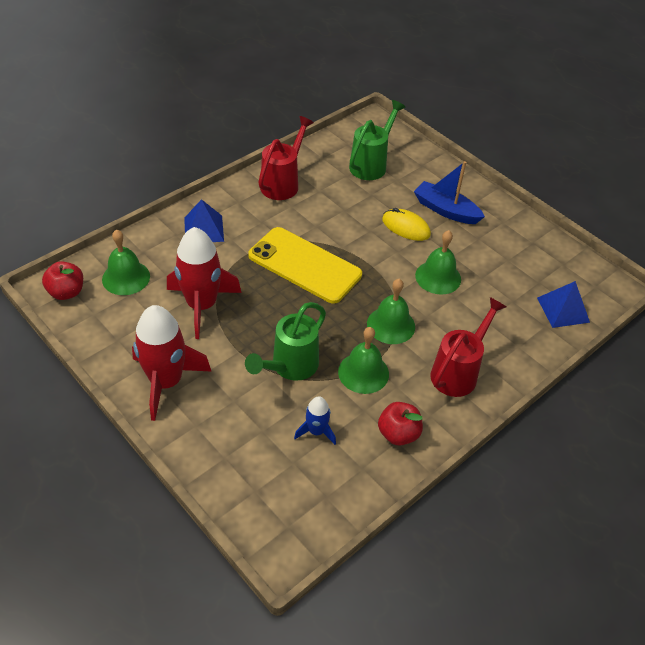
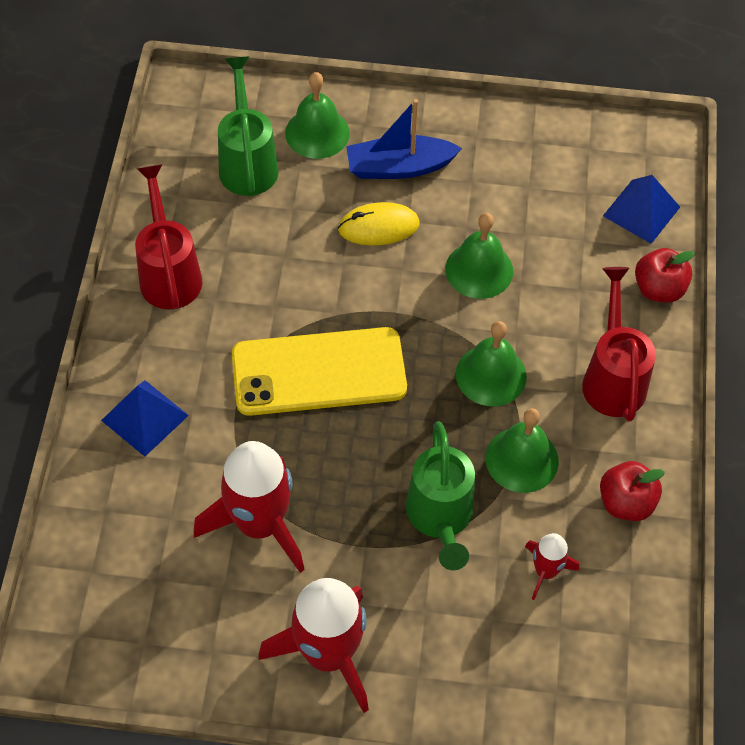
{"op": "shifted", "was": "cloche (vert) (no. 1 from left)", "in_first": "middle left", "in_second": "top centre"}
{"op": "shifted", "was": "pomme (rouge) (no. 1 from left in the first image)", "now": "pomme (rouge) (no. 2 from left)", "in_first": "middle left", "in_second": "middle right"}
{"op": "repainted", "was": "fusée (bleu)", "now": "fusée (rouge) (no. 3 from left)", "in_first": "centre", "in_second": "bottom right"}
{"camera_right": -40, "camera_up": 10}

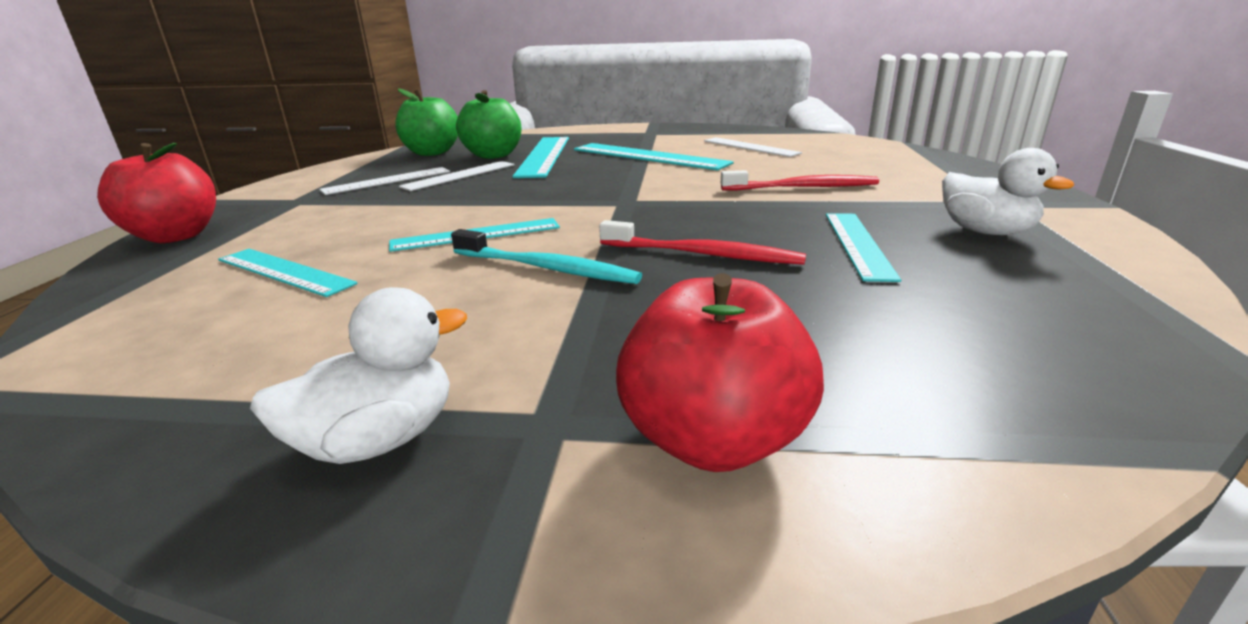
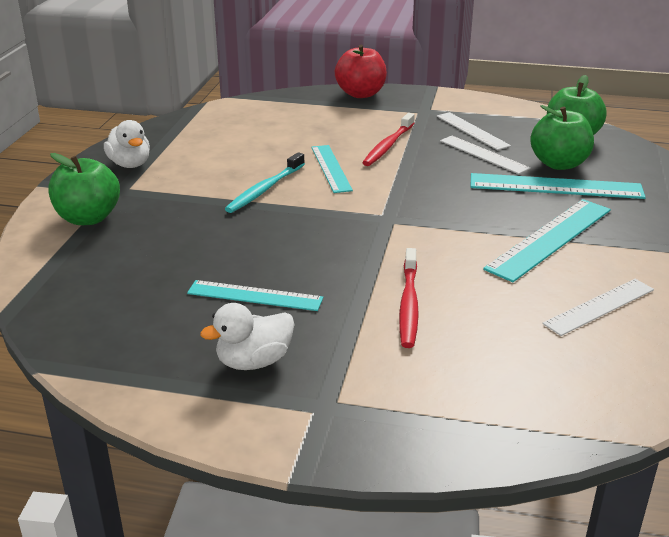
{"op": "shifted", "was": "brosse à dents (rouge) (no. 1 from left)", "in_first": "centre", "in_second": "top centre"}
{"op": "gone", "was": "règle (turquoise) (no. 1 from left)", "in_first": "middle left"}
{"op": "repainted", "was": "pomme (rouge) (no. 2 from left)", "now": "pomme (vert) (no. 1 from left)", "in_first": "centre", "in_second": "middle left"}
{"camera_right": 95, "camera_up": 5}

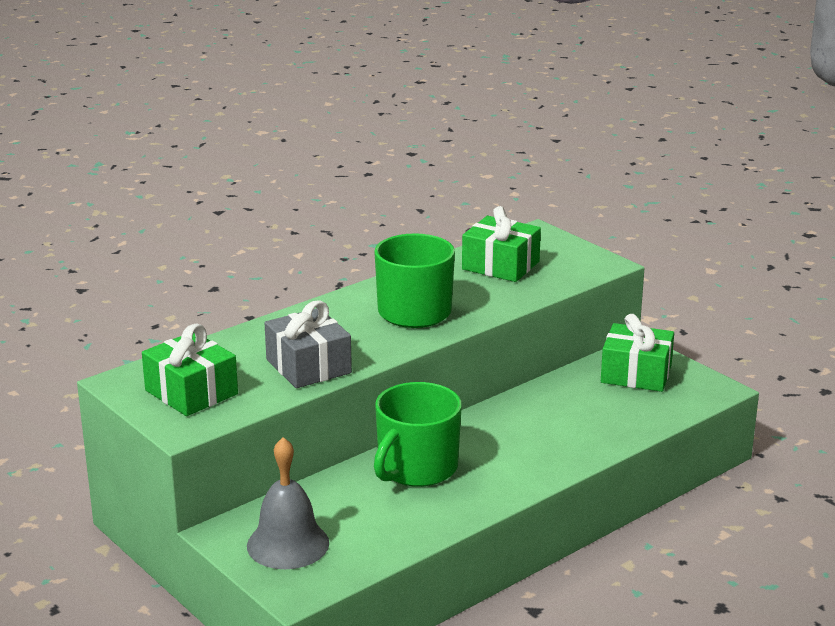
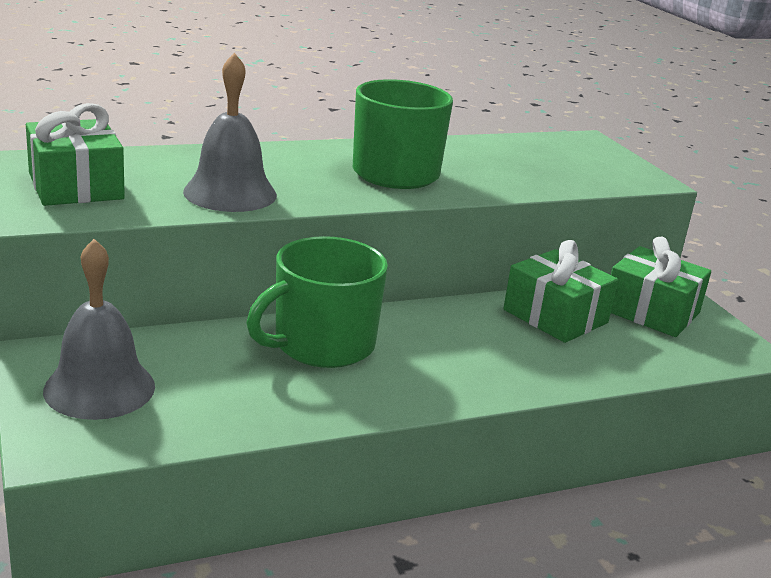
{"op": "shifted", "was": "cadeau (vert) (no. 2 from left)", "in_first": "centre", "in_second": "middle right"}
{"op": "swapped", "was": "cadeau (gris)", "now": "cloche (gris) (no. 2 from left)", "in_first": "centre", "in_second": "top left"}
{"camera_right": 15, "camera_up": 0}

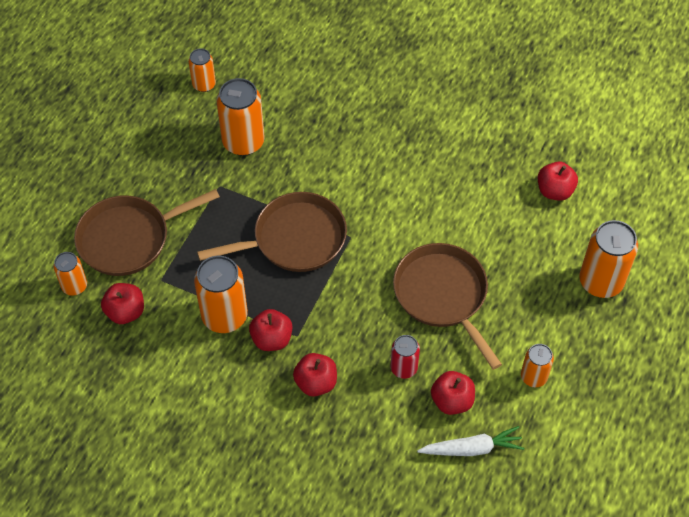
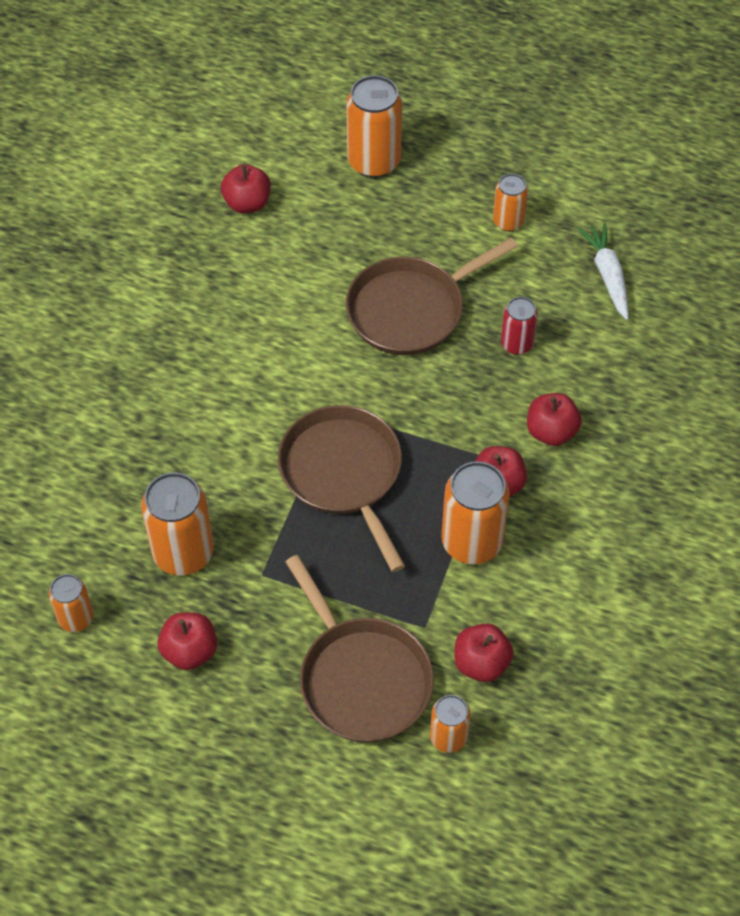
{"op": "shifted", "was": "pomme (rouge) (no. 4 from left in the first image)", "now": "pomme (rouge) (no. 1 from left)", "in_first": "bottom centre", "in_second": "bottom left"}
{"camera_right": -95, "camera_up": 0}

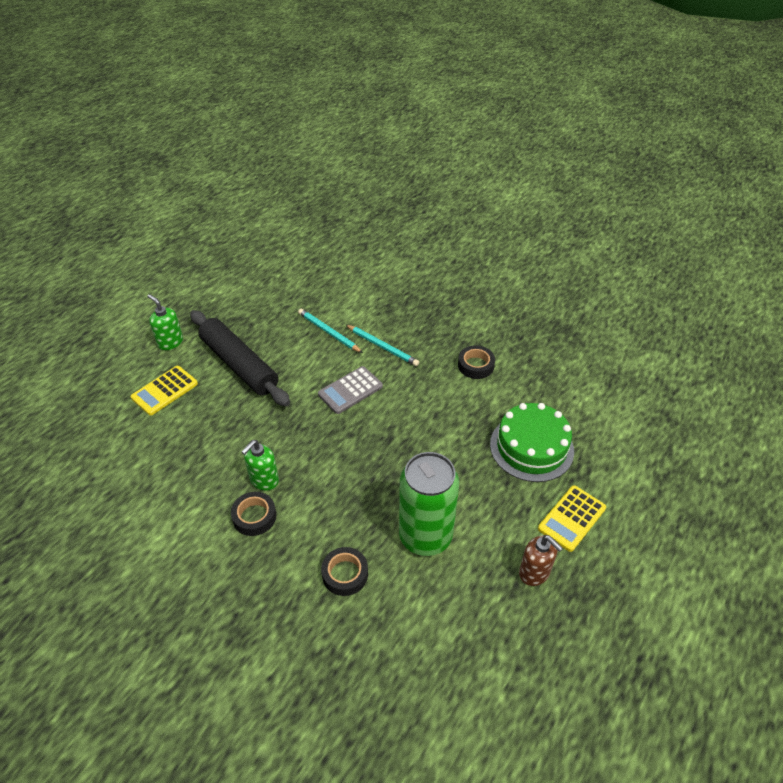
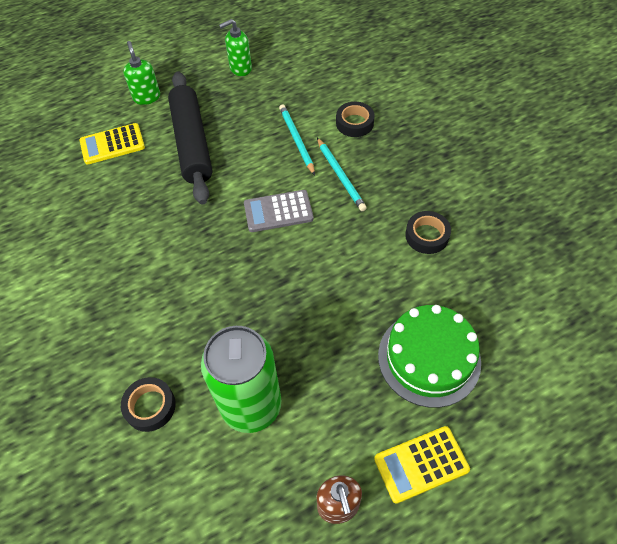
{"op": "shifted", "was": "distributeur de savon (vert) (no. 2 from left)", "in_first": "middle left", "in_second": "top centre"}
{"op": "shifted", "was": "ruban adhésif (noir) (no. 1 from left in the first image)", "now": "ruban adhésif (noir) (no. 2 from left)", "in_first": "middle left", "in_second": "top centre"}
{"camera_right": 30, "camera_up": 10}

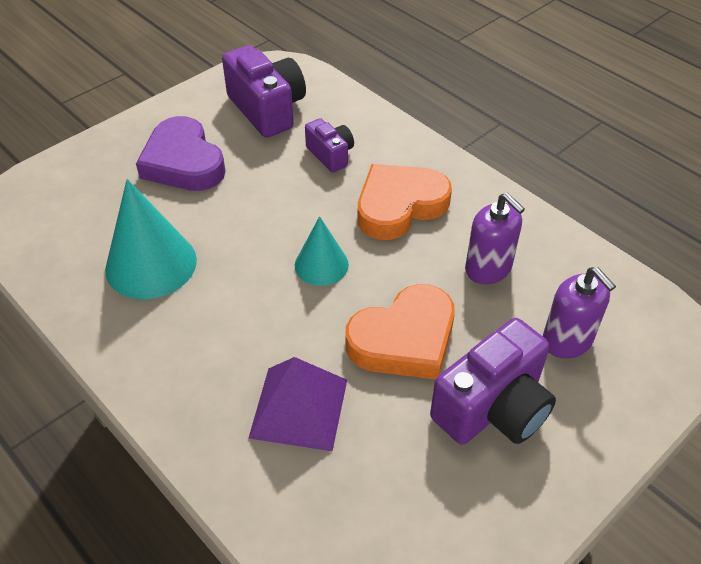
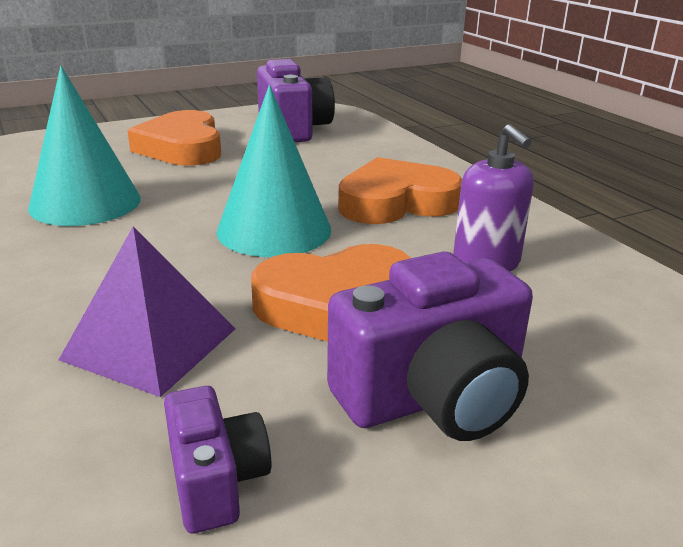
{"op": "repainted", "was": "cœur (violet)", "now": "cœur (orange) (no. 1 from left)", "in_first": "top left", "in_second": "top left"}
{"op": "shifted", "was": "appareil photo (violet) (no. 2 from left in the first image)", "now": "appareil photo (violet) (no. 1 from left)", "in_first": "top centre", "in_second": "bottom left"}
{"op": "scaled", "was": "cône (turquoise) (no. 2 from left)", "in_first": "centre", "in_second": "top centre", "ratio": 1.67}
{"op": "gone", "was": "distributeur de savon (violet) (no. 2 from left)", "in_first": "middle right"}
{"camera_right": 15, "camera_up": -20}

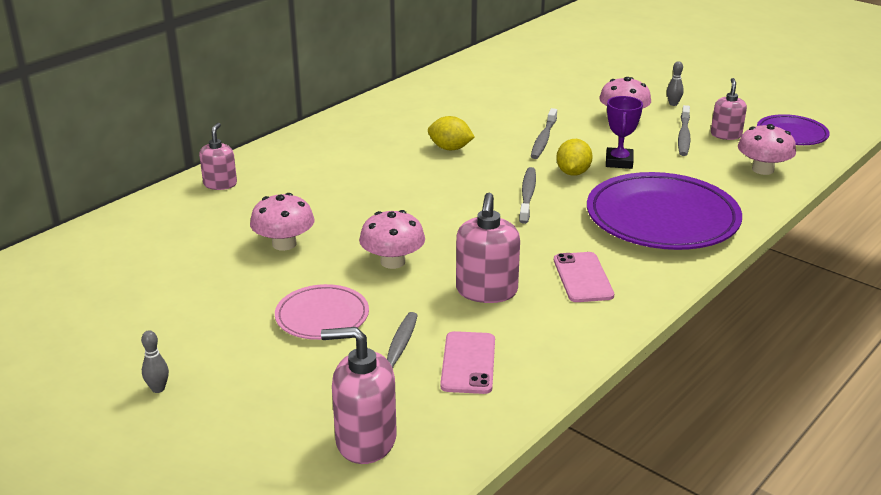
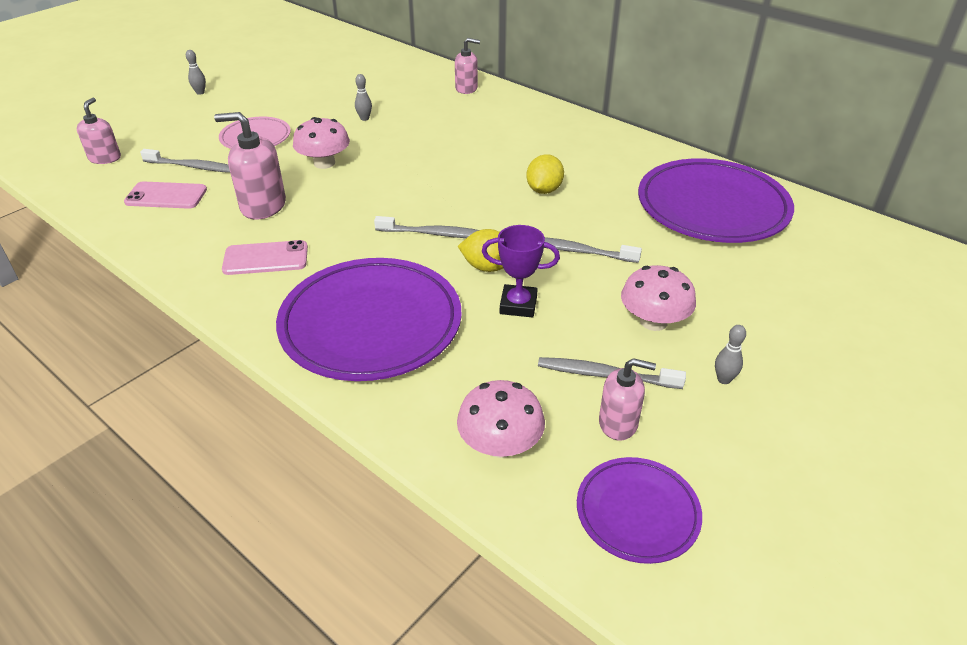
{"op": "swapped", "was": "champignon (rose) (no. 1 from left)", "now": "quille (gris) (no. 2 from left)", "in_first": "middle left", "in_second": "top centre"}
{"op": "scaled", "was": "distributeur de savon (rose) (no. 2 from left in the first image)", "in_first": "bottom centre", "in_second": "top left", "ratio": 0.65}
{"op": "new", "now": "assiette (violet) (no. 3 from left)", "in_second": "top right"}
{"camera_right": 90, "camera_up": 10}

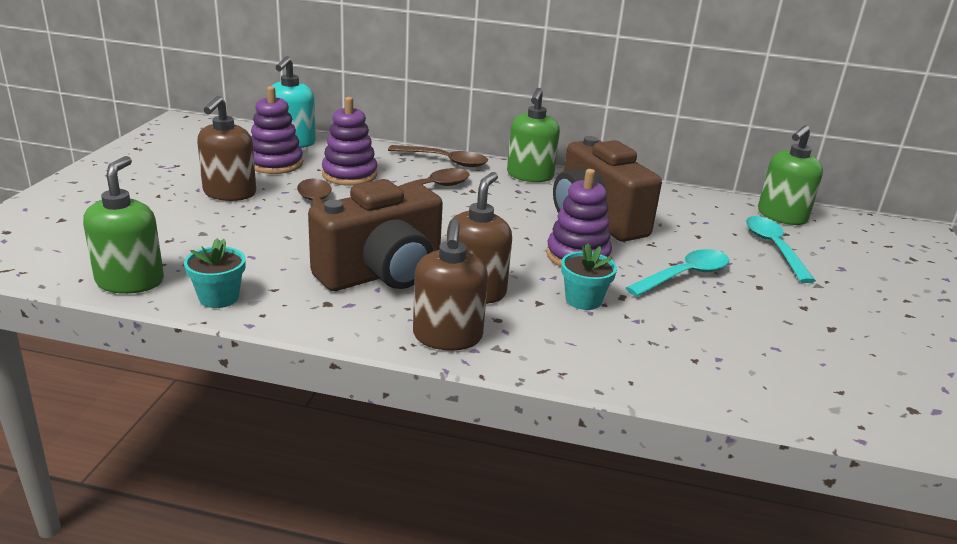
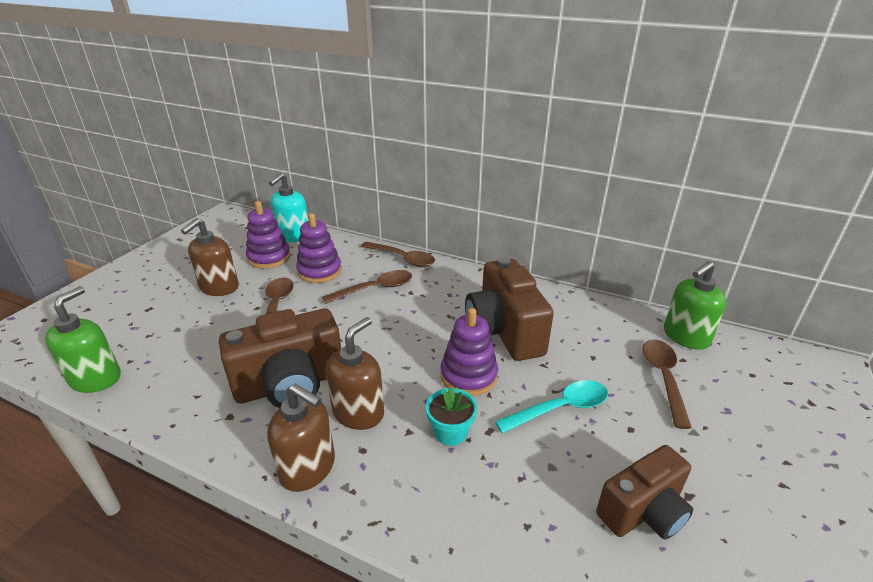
{"op": "gone", "was": "distributeur de savon (vert) (no. 2 from left)", "in_first": "top centre"}
{"op": "repainted", "was": "cuillère (turquoise) (no. 2 from left)", "now": "cuillère (marron) (no. 4 from left)", "in_first": "middle right", "in_second": "middle right"}
{"op": "rotated", "was": "distributeur de savon (marron) (no. 2 from left)", "in_first": "centre", "in_second": "bottom centre", "clockwise": -75}
{"op": "gone", "was": "pot de fleurs (turquoise) (no. 1 from left)", "in_first": "middle left"}
{"op": "new", "now": "appareil photo (marron) (no. 3 from left)", "in_second": "bottom right"}
{"camera_right": 15, "camera_up": 5}

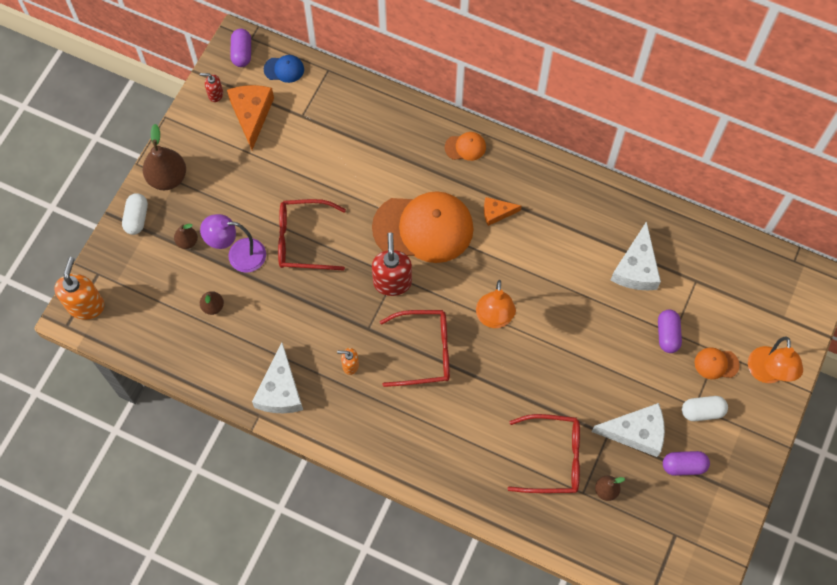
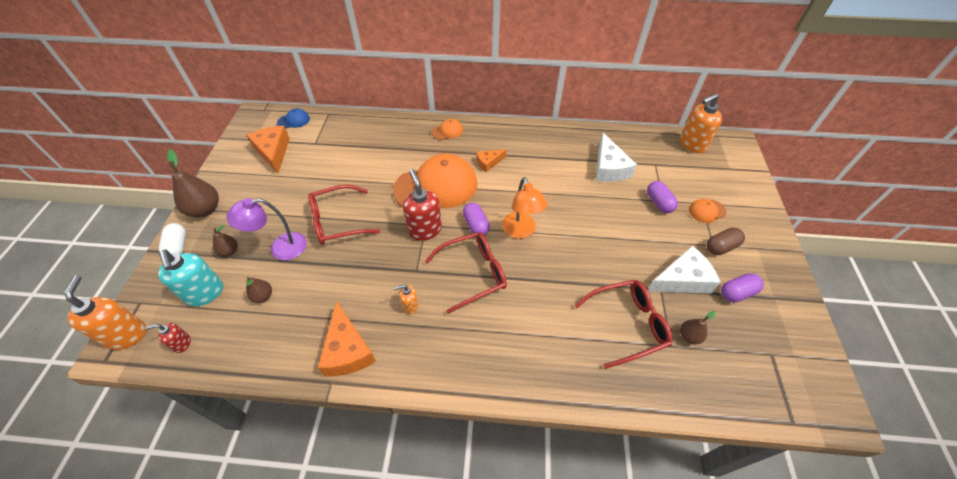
{"op": "shifted", "was": "gélule (violet) (no. 1 from left)", "in_first": "top left", "in_second": "centre"}
{"op": "shifted", "was": "distributeur de savon (rouge) (no. 1 from left)", "in_first": "top left", "in_second": "bottom left"}
{"op": "gone", "was": "lampe (orange) (no. 2 from left)", "in_first": "middle right"}
{"op": "repainted", "was": "fromage (blanc) (no. 1 from left)", "now": "fromage (orange) (no. 2 from left)", "in_first": "middle left", "in_second": "bottom centre"}
{"op": "repainted", "was": "gélule (blanc) (no. 2 from left)", "now": "gélule (marron)", "in_first": "bottom right", "in_second": "middle right"}
{"op": "new", "now": "distributeur de savon (orange) (no. 3 from left)", "in_second": "top right"}
{"op": "new", "now": "distributeur de savon (turquoise)", "in_second": "middle left"}
{"camera_right": -20, "camera_up": -15}

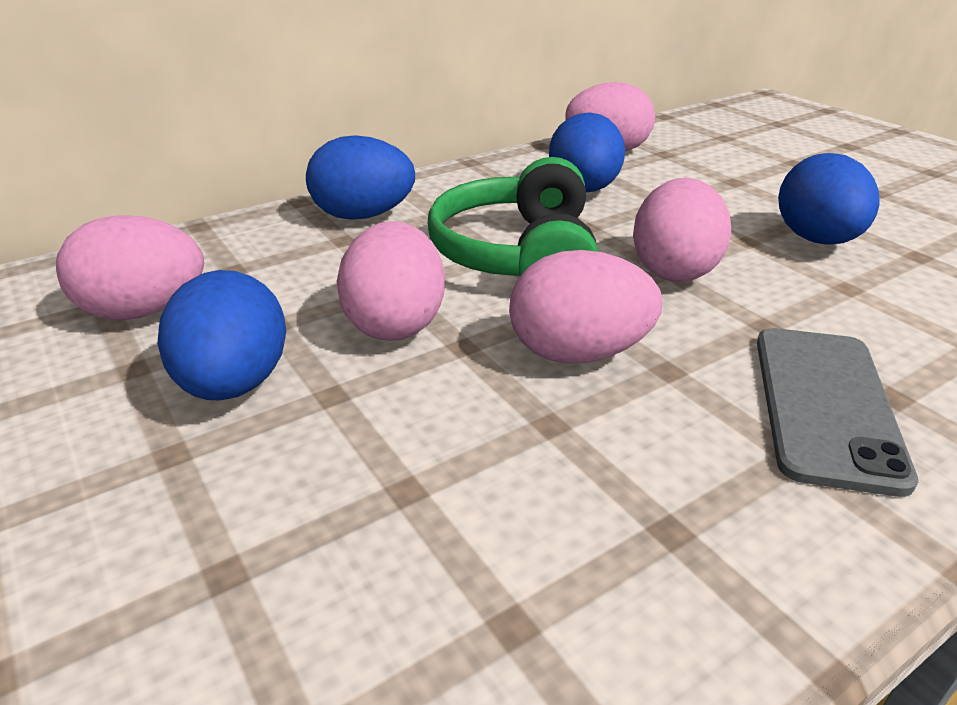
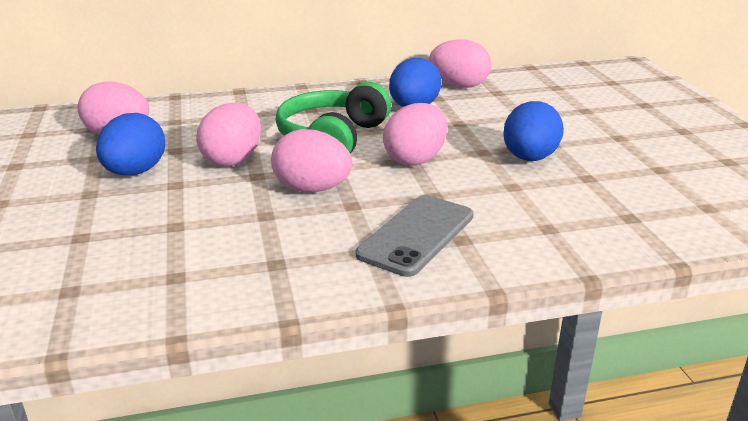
{"op": "gone", "was": "œuf (bleu) (no. 2 from left)", "in_first": "top centre"}
{"camera_right": 20, "camera_up": -5}

